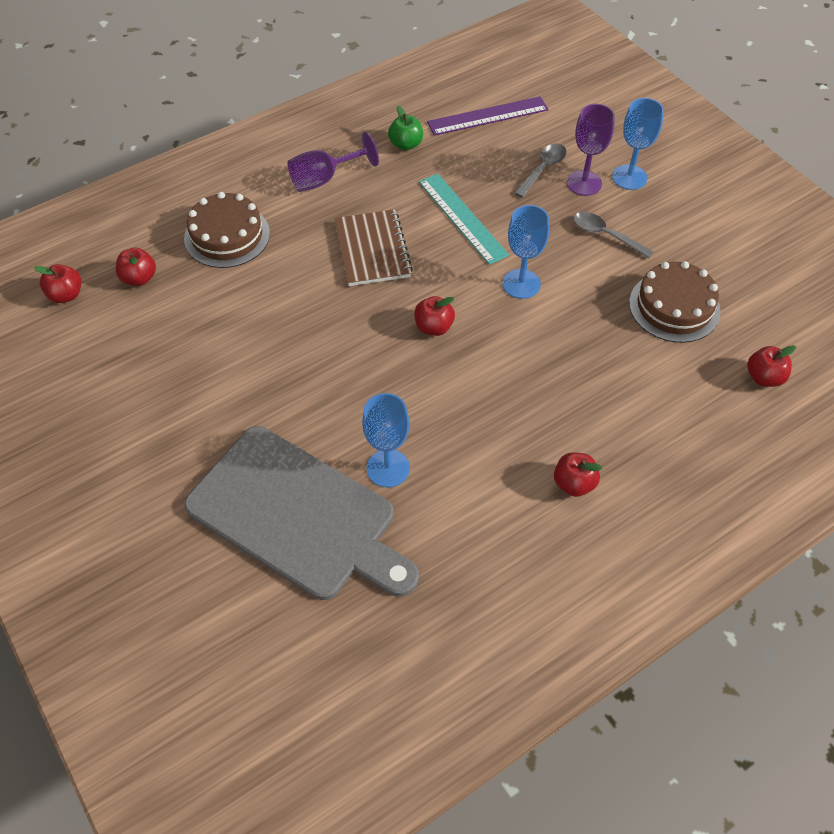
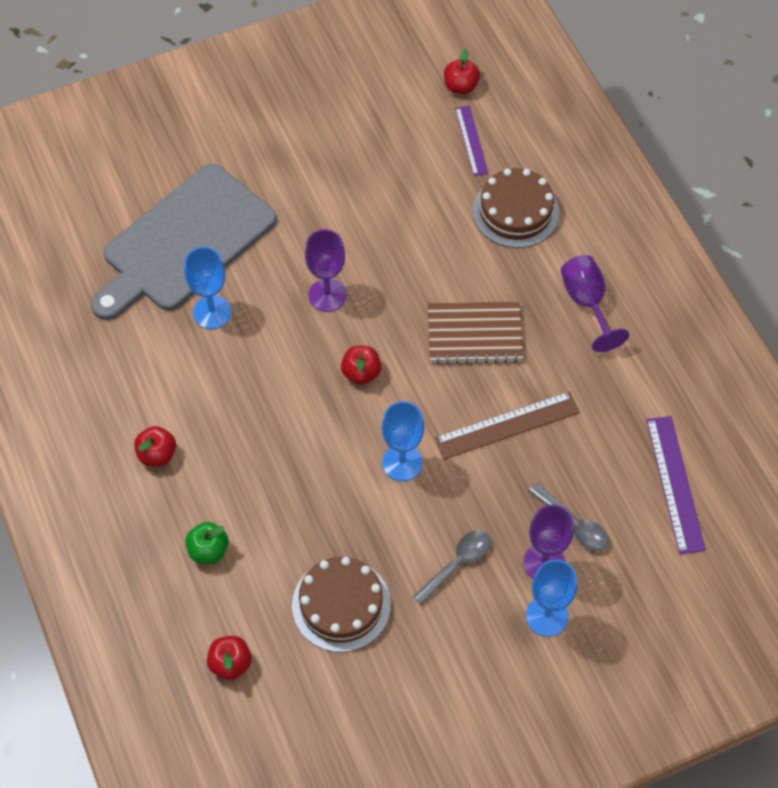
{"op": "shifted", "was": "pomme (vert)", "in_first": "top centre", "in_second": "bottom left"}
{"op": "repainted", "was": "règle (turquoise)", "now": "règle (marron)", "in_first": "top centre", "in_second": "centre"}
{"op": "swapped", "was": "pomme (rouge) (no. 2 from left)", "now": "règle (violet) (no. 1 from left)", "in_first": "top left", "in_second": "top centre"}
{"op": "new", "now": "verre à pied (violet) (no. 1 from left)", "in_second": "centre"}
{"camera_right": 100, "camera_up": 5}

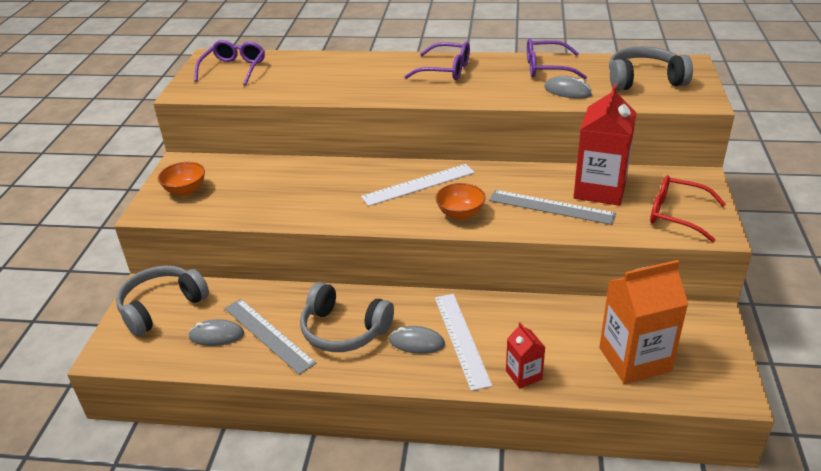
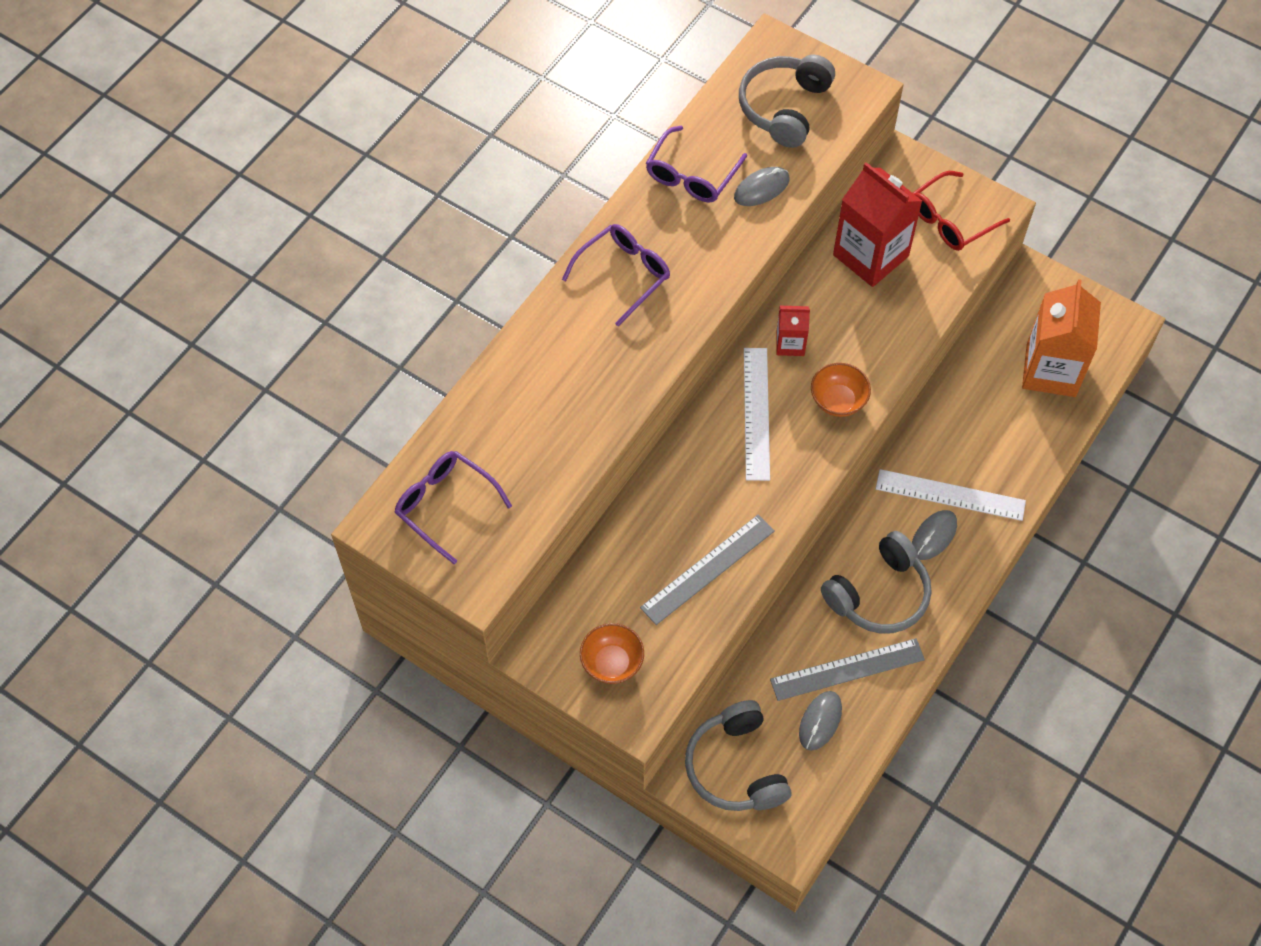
{"op": "shifted", "was": "règle (gris) (no. 2 from left in the first image)", "now": "règle (gris) (no. 1 from left)", "in_first": "middle right", "in_second": "centre"}
{"op": "shifted", "was": "brique de lait (rouge) (no. 1 from left)", "in_first": "bottom centre", "in_second": "centre"}
{"camera_right": -65, "camera_up": 25}

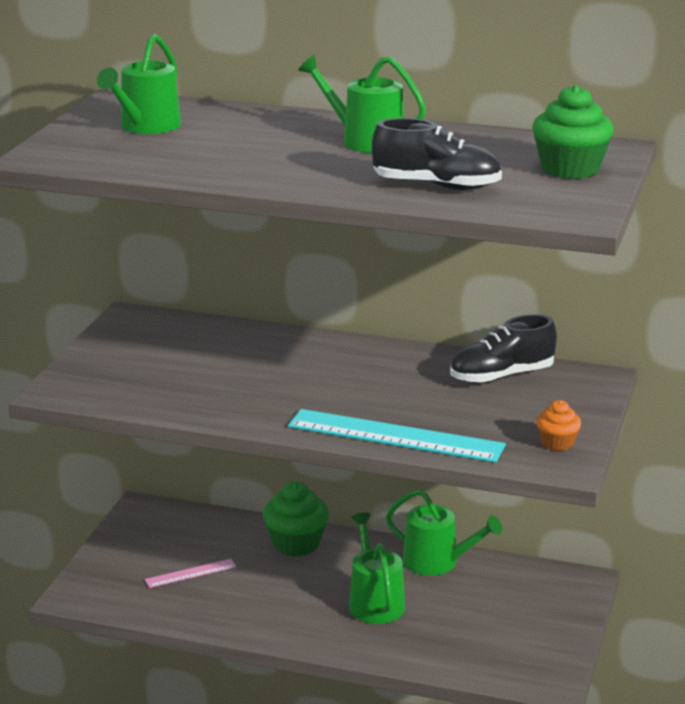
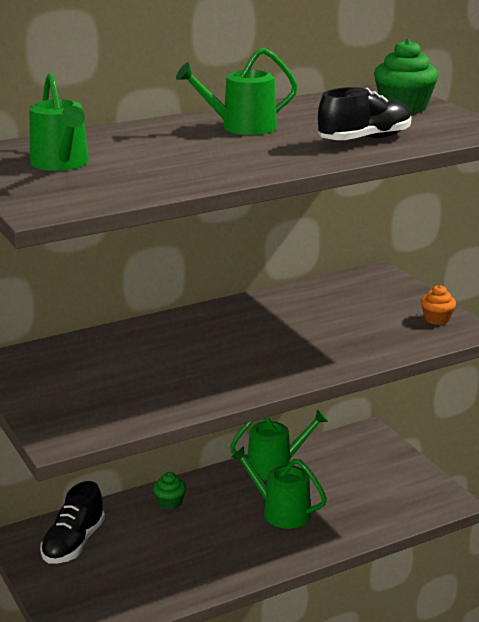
{"op": "shifted", "was": "chaussure (noir) (no. 2 from left in the first image)", "now": "chaussure (noir) (no. 1 from left)", "in_first": "middle right", "in_second": "bottom left"}
{"op": "gone", "was": "règle (turquoise)", "in_first": "centre"}
{"op": "scaled", "was": "muffin (vert) (no. 1 from left)", "in_first": "bottom centre", "in_second": "bottom centre", "ratio": 0.57}
{"op": "gone", "was": "règle (rose)", "in_first": "bottom left"}
{"camera_right": -45, "camera_up": 0}

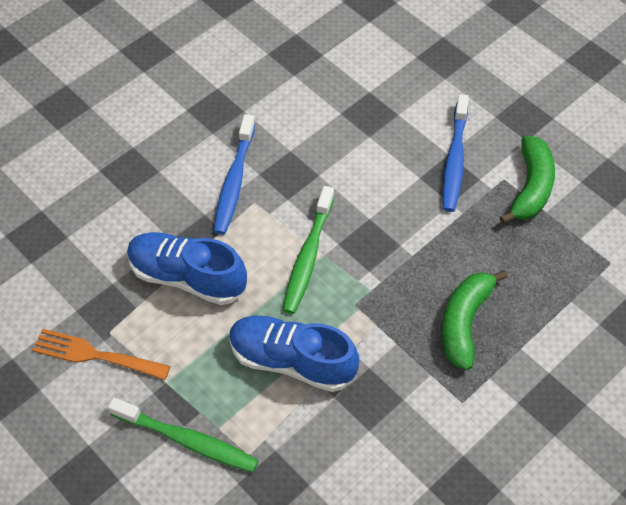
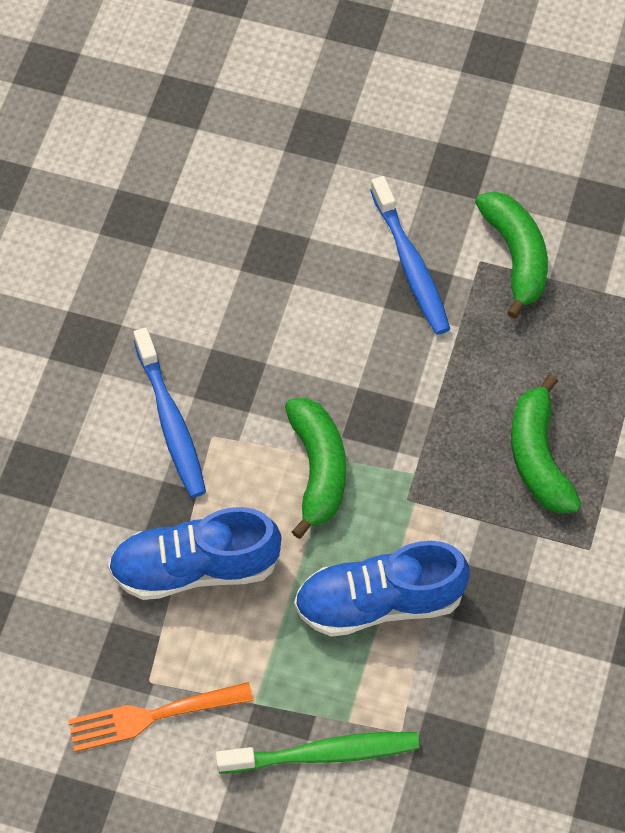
{"op": "swapped", "was": "brosse à dents (vert) (no. 2 from left)", "now": "banane (vert) (no. 1 from left)", "in_first": "centre", "in_second": "centre"}
{"camera_right": -30, "camera_up": 5}

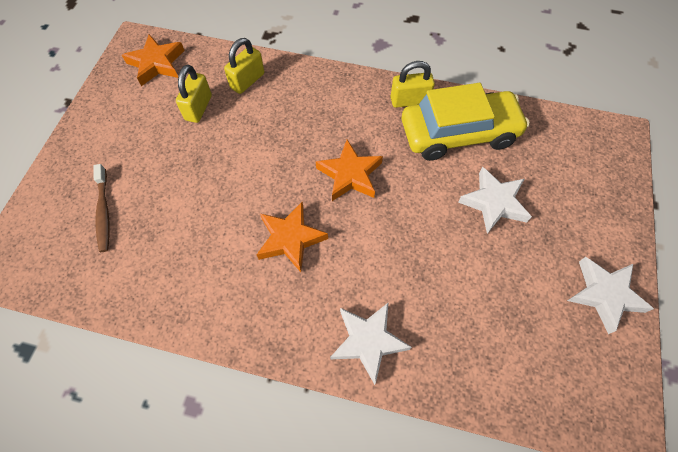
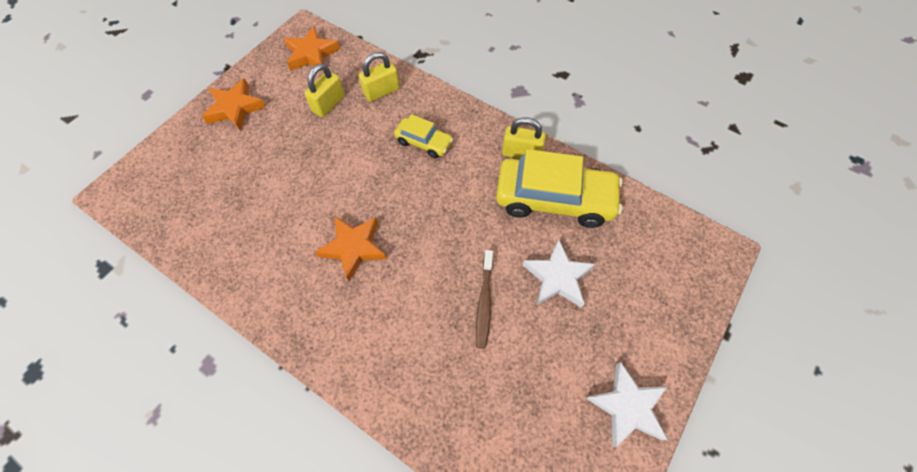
{"op": "shifted", "was": "étoile (orange) (no. 3 from left in the first image)", "now": "étoile (orange) (no. 1 from left)", "in_first": "centre", "in_second": "top left"}
{"op": "shifted", "was": "brosse à dents (marron)", "in_first": "middle left", "in_second": "centre"}
{"op": "gone", "was": "étoile (blanc) (no. 1 from left)", "in_first": "bottom centre"}
{"op": "new", "now": "voiture (jaune) (no. 1 from left)", "in_second": "top centre"}
{"camera_right": 20, "camera_up": 0}

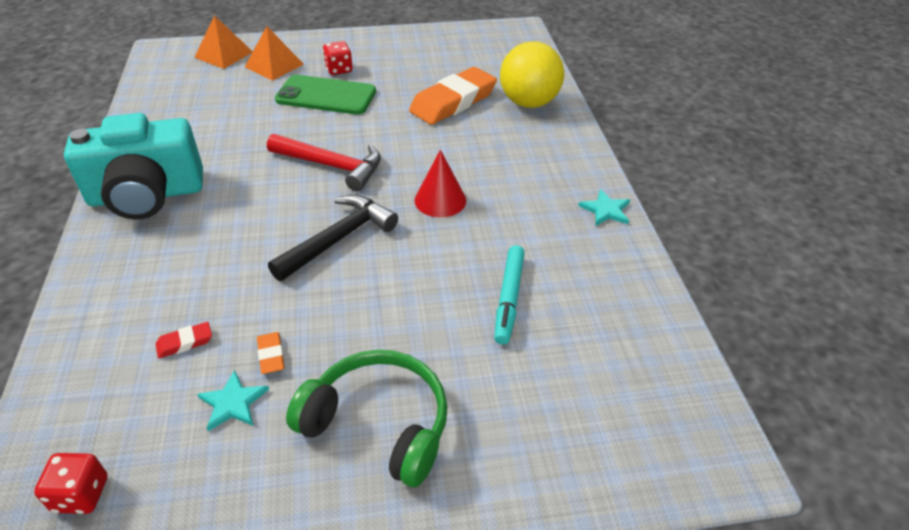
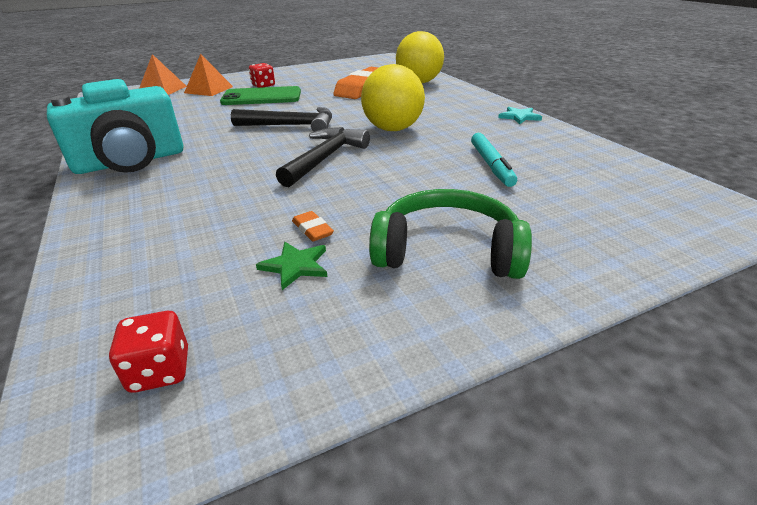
{"op": "repainted", "was": "marteau (rouge)", "now": "marteau (noir) (no. 1 from left)", "in_first": "top centre", "in_second": "top centre"}
{"op": "swapped", "was": "cône (rouge)", "now": "balle (jaune) (no. 1 from left)", "in_first": "centre", "in_second": "top centre"}
{"op": "gone", "was": "gomme (rouge)", "in_first": "middle left"}
{"op": "repainted", "was": "étoile (turquoise) (no. 1 from left)", "now": "étoile (vert)", "in_first": "bottom left", "in_second": "centre"}
{"camera_right": -15, "camera_up": -10}

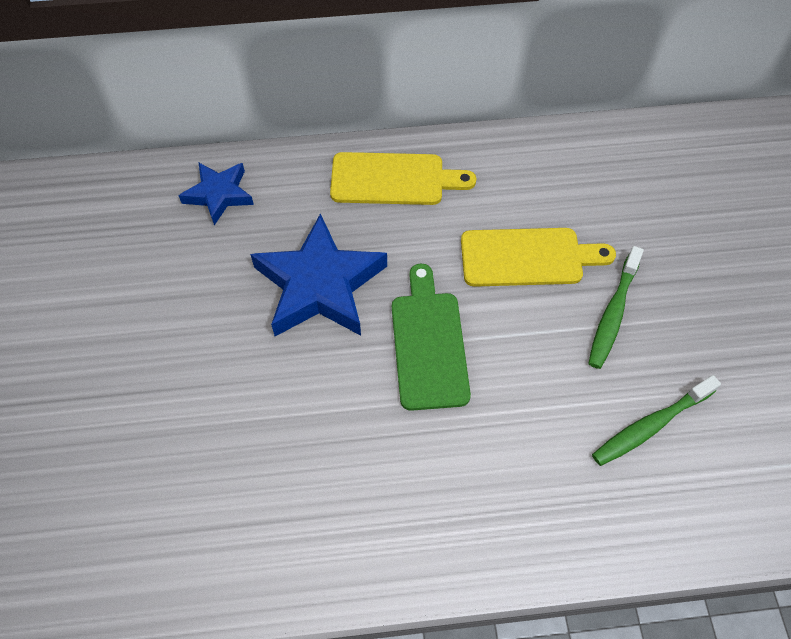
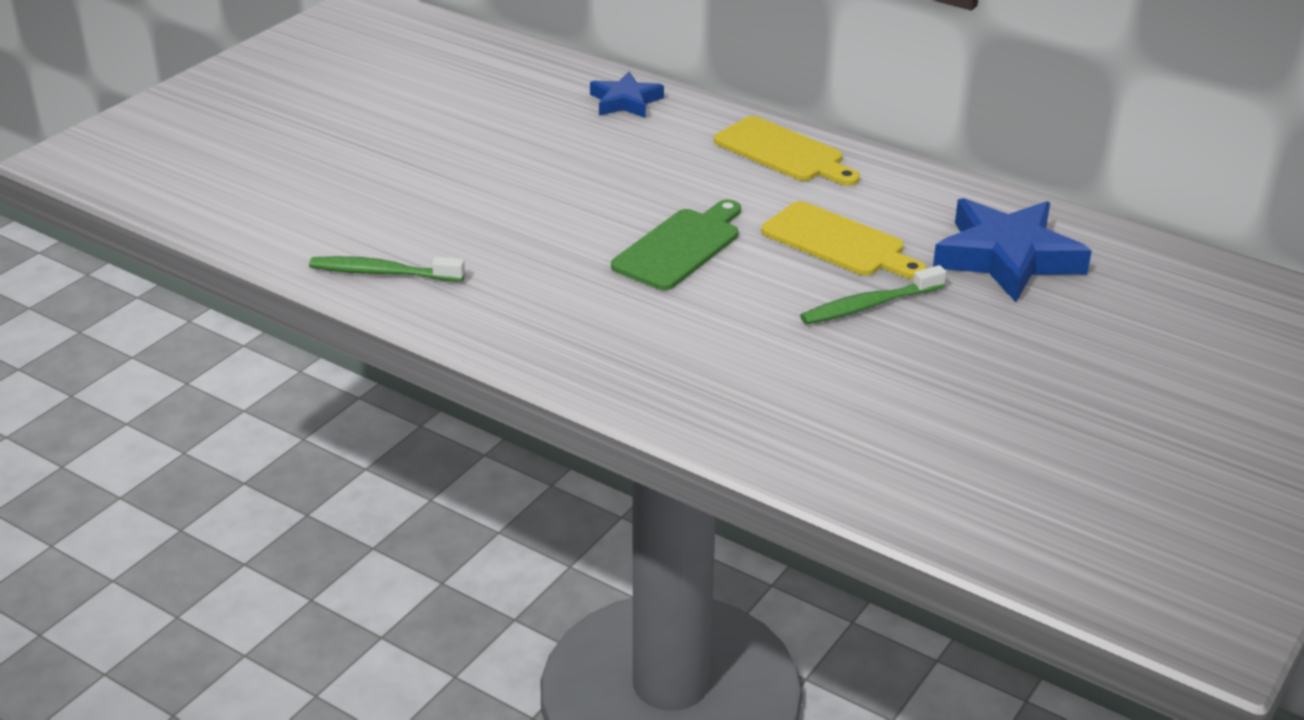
{"op": "shifted", "was": "étoile (bleu) (no. 2 from left)", "in_first": "centre", "in_second": "middle right"}
{"op": "shifted", "was": "brosse à dents (vert) (no. 2 from left in the first image)", "now": "brosse à dents (vert) (no. 1 from left)", "in_first": "middle right", "in_second": "middle left"}
{"camera_right": 40, "camera_up": -25}

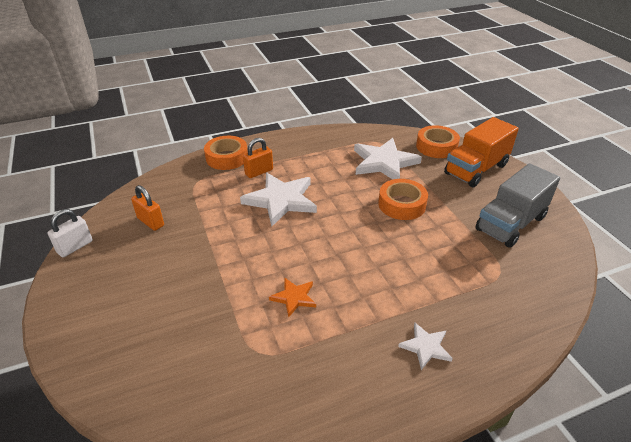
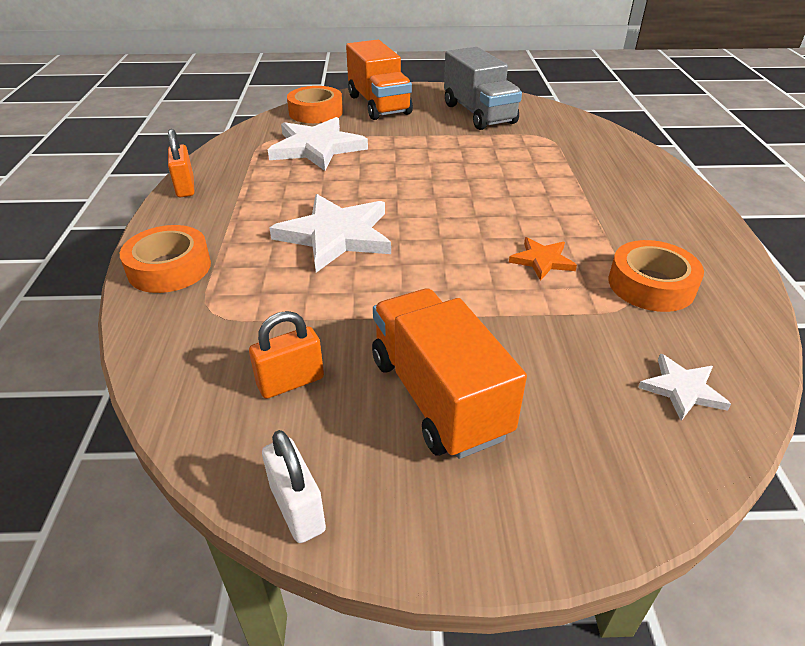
{"op": "shifted", "was": "cadenas (orange) (no. 2 from left in the first image)", "now": "cadenas (orange) (no. 1 from left)", "in_first": "centre", "in_second": "top left"}
{"op": "shifted", "was": "ruban adhésif (orange) (no. 2 from left in the first image)", "now": "ruban adhésif (orange) (no. 3 from left)", "in_first": "centre", "in_second": "middle right"}
{"op": "shifted", "was": "étoile (blanc) (no. 3 from left)", "in_first": "bottom right", "in_second": "middle right"}
{"op": "new", "now": "camion (orange) (no. 2 from left)", "in_second": "centre"}
{"camera_right": -70, "camera_up": 0}

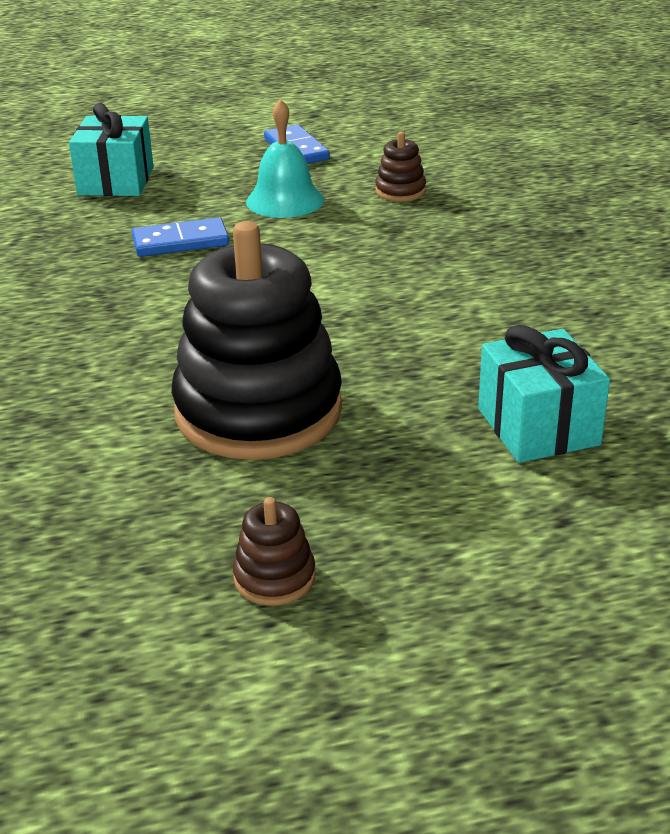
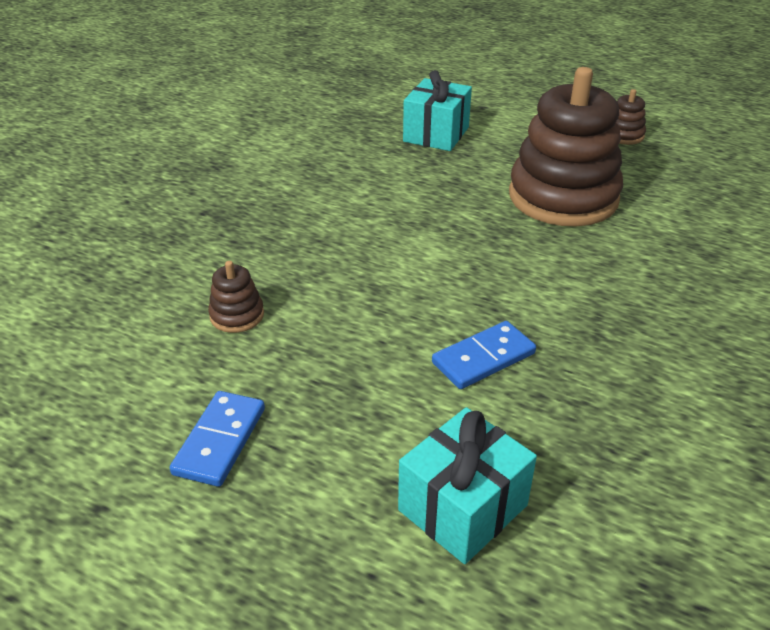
{"op": "gone", "was": "cloche (turquoise)", "in_first": "top centre"}
{"op": "rotated", "was": "domino (bleu) (no. 1 from left in the first image)", "in_first": "top left", "in_second": "centre", "clockwise": -60}
{"op": "repainted", "was": "jouet à empiler (noir)", "now": "jouet à empiler (marron) (no. 2 from left)", "in_first": "centre", "in_second": "top right"}
{"camera_right": -140, "camera_up": 5}

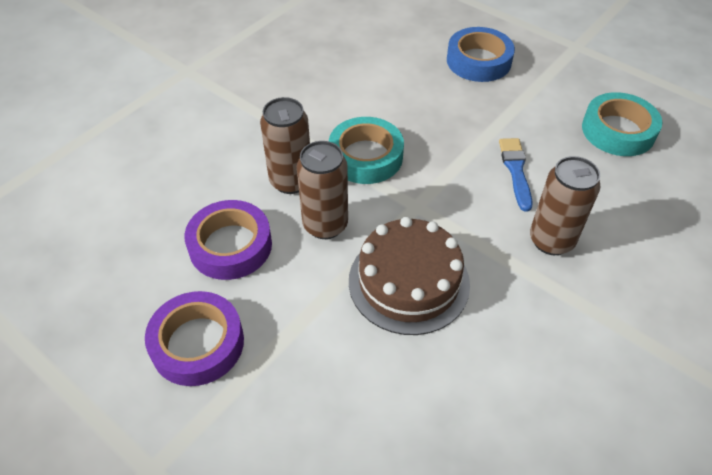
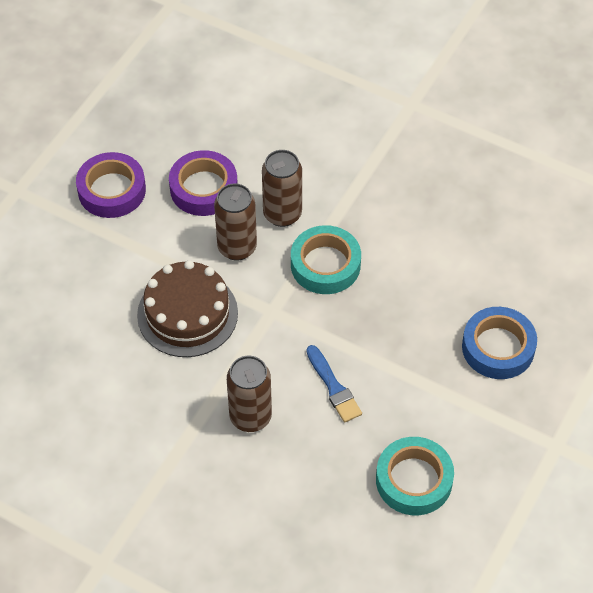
{"op": "rotated", "was": "pinceau (bleu)", "in_first": "middle right", "in_second": "centre", "clockwise": 75}
{"camera_right": 80, "camera_up": 5}

